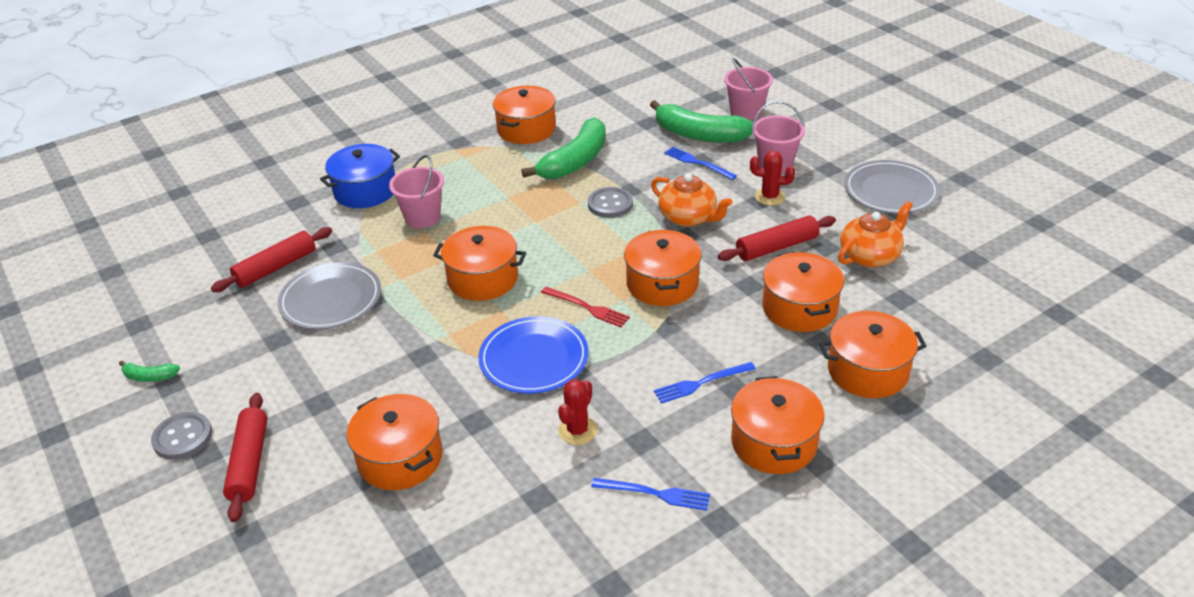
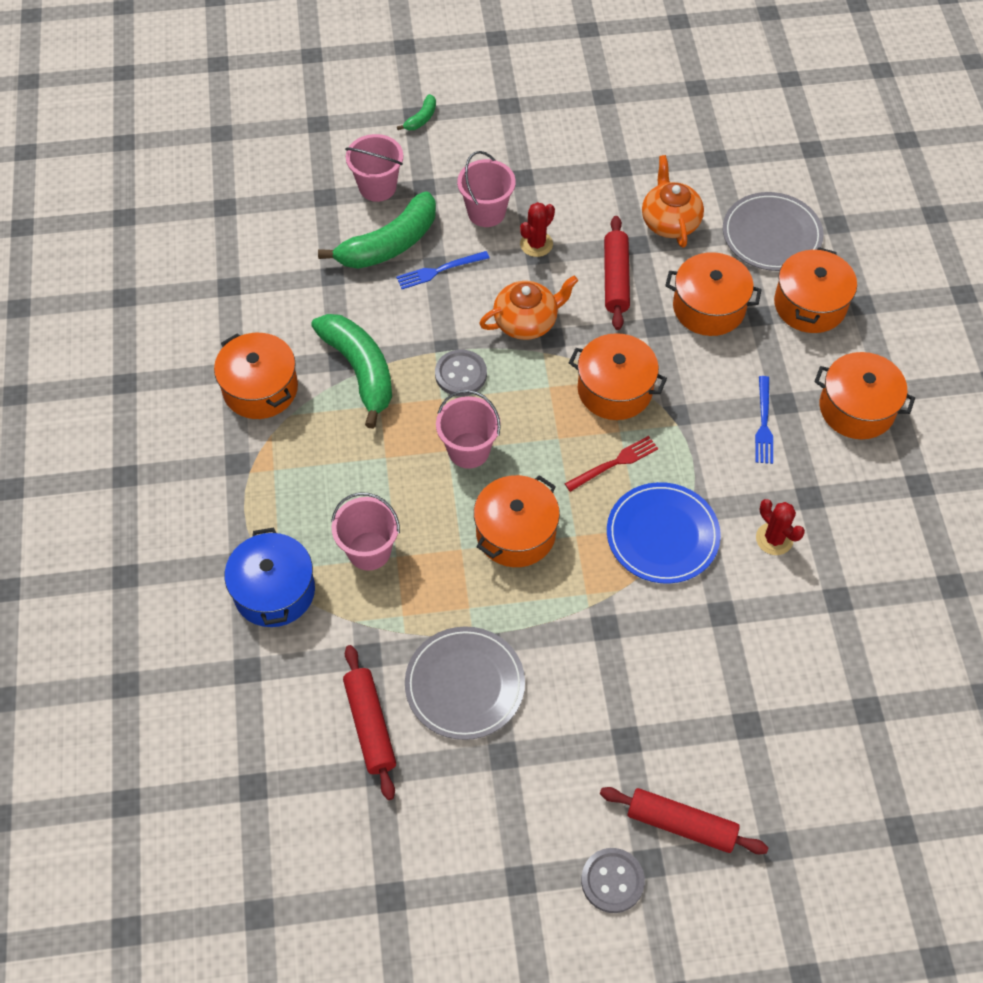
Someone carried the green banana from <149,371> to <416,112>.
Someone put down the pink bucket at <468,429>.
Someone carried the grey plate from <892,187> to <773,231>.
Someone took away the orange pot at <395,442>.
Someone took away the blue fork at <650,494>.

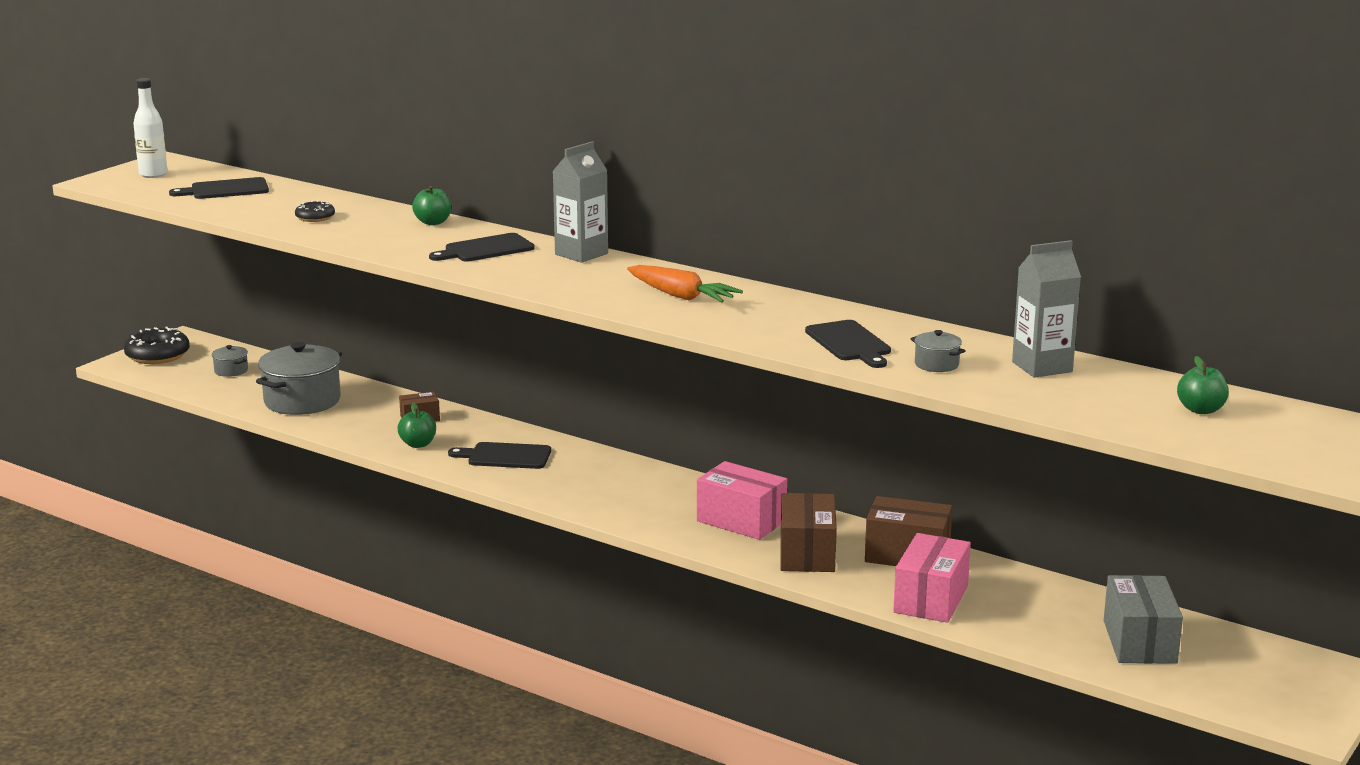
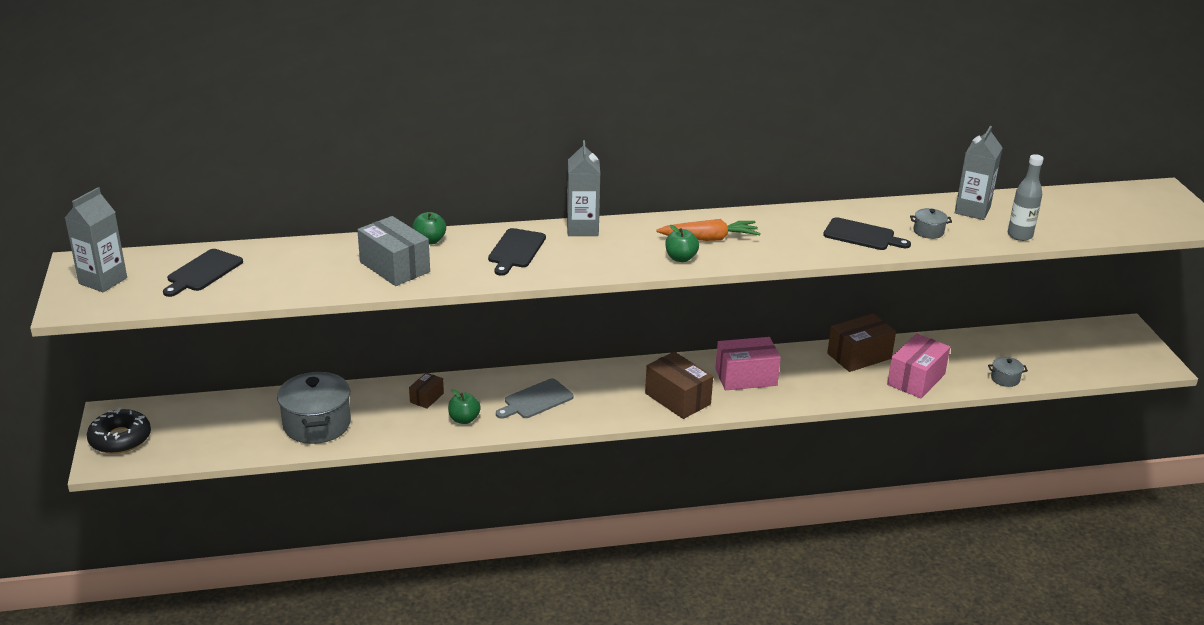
Someone swapped the white bottle at <150,128> for the grey carton at <96,239>.
Someone carried the grey box from <1143,619> to <393,251>.
Someone repainted the black cutting board at <499,455>, which became the grey cutting board at <535,398>.
Someone carried the brown box from <808,532> to <679,385>.
Someone carried the green apple from <1203,385> to <682,243>.
Someone rotated the pink box at <932,578> by 60 degrees clockwise.
Someone carried the grey pot from <230,361> to <1008,372>.
Someone put down the grey bottle at <1026,197>.
Someone took away the black donut at <315,211>.

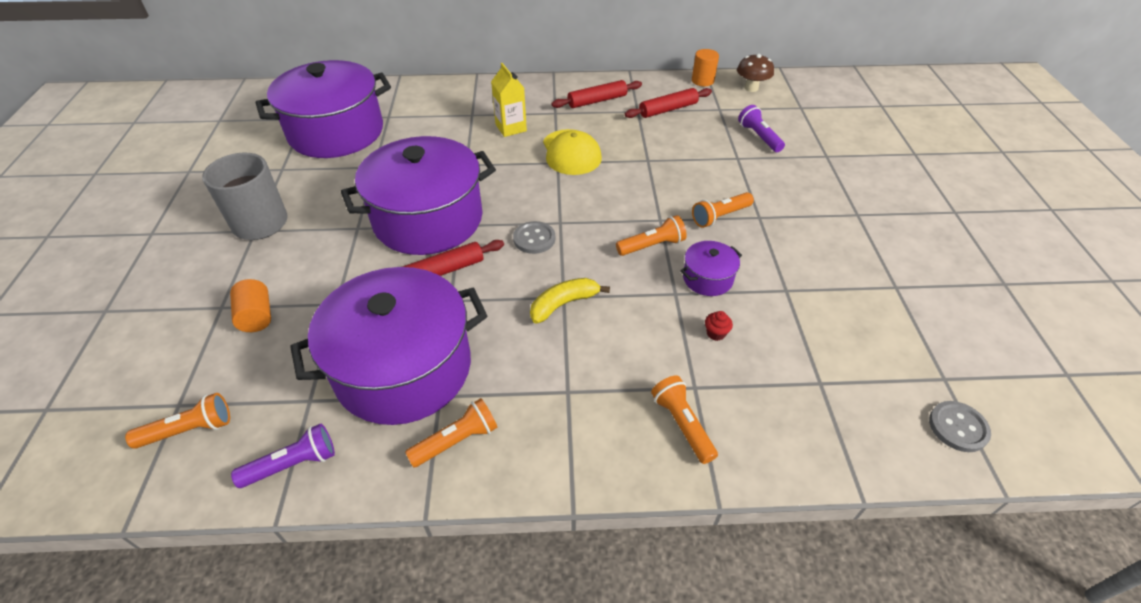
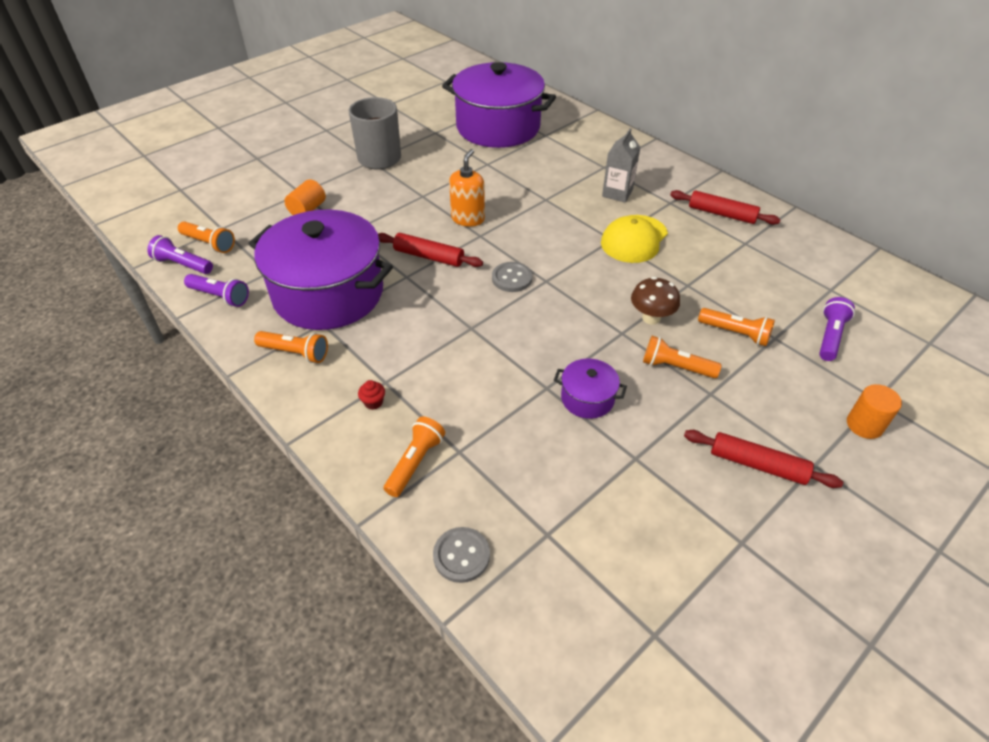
Someone put down the purple flashlight at <180,254>.
Someone carried the red cupcake from <719,326> to <371,395>.
Someone carried the grey button from <960,426> to <461,555>.
Someone swapped the purple pot at <418,195> for the orange soap dispenser at <467,188>.
Someone repainted the yellow carton at <509,100>, which became the grey carton at <621,165>.
Someone carried the brown mushroom from <755,73> to <655,301>.
Someone carried the red rolling pin from <668,103> to <763,459>.
Someone carried the orange flashlight from <651,235> to <736,327>.
Someone carried the orange cylinder from <705,68> to <874,411>.
Someone took away the yellow banana at <570,300>.

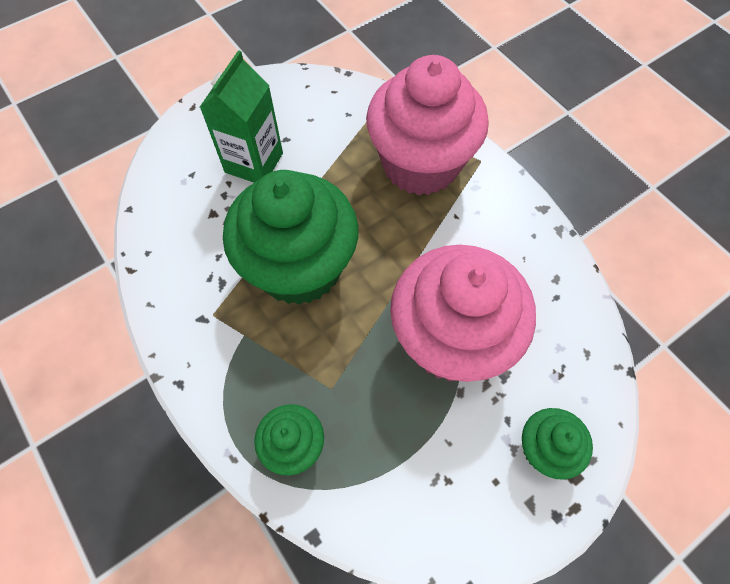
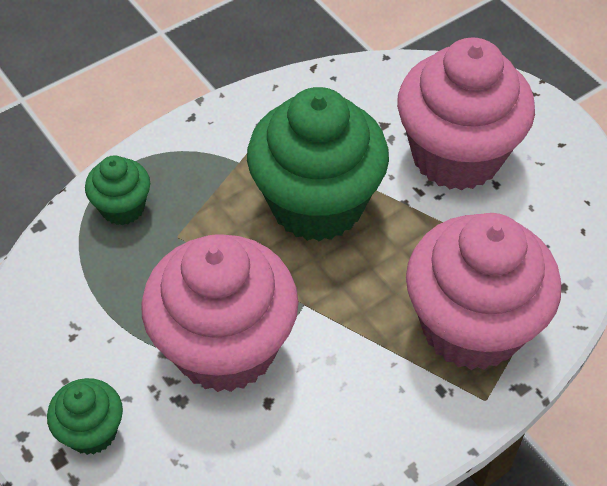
Someone swapped the green carton at <241,116> for the pink cupcake at <466,114>.

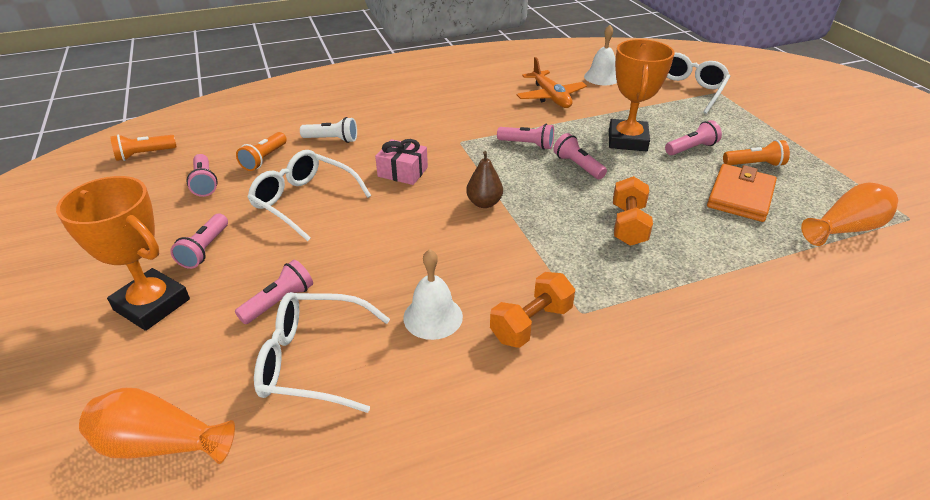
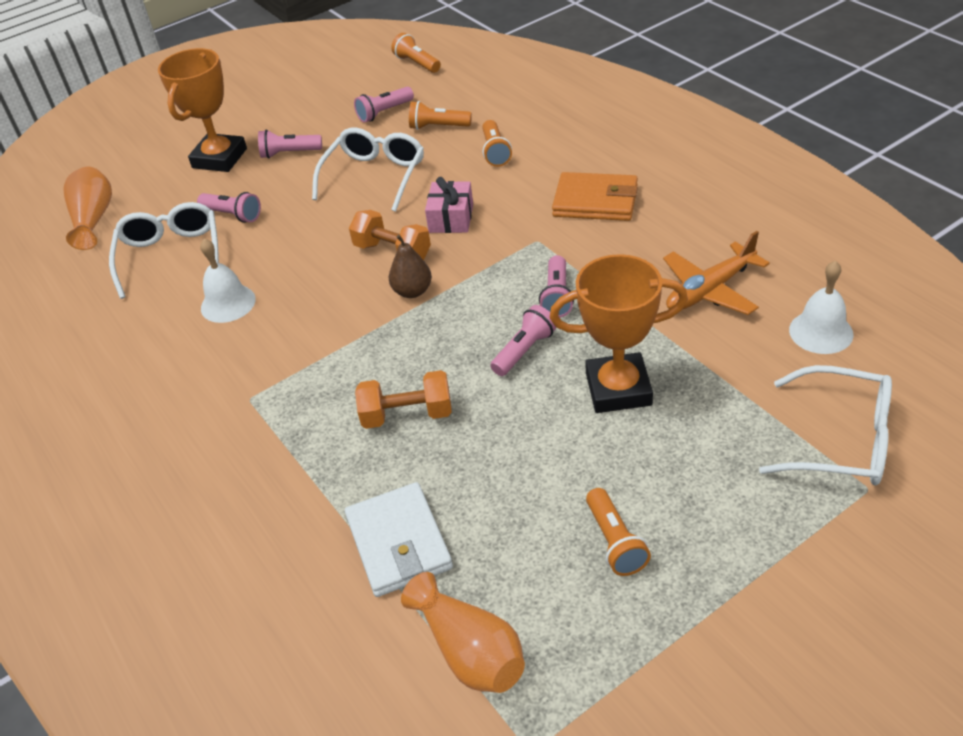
Someone put down the white wallet at <399,539>.
Someone carried the orange dumbbell from <532,310> to <390,235>.
Someone repainted the white flashlight at <328,130>, which became the orange flashlight at <497,143>.
Someone carried the orange wallet from <742,193> to <595,196>.
Someone took away the pink flashlight at <693,137>.

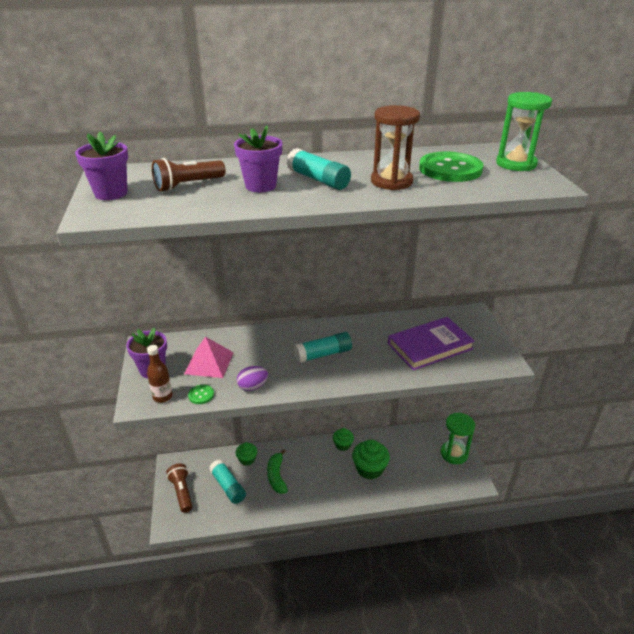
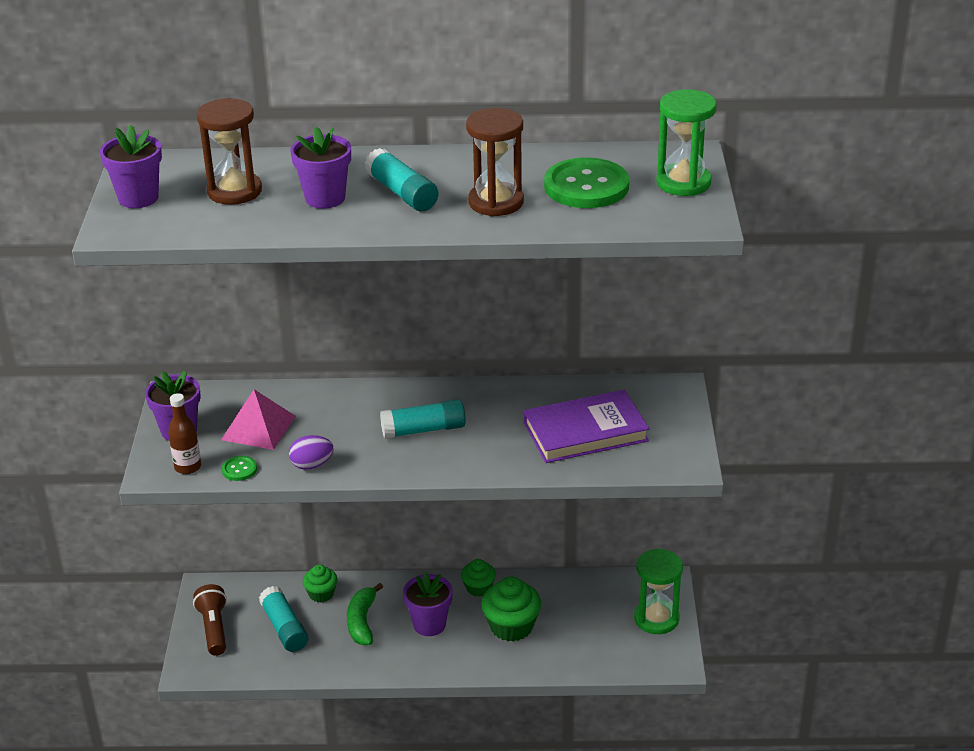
Someone swapped the brown flashlight at <189,175> for the brown hourglass at <229,151>.
Someone put down the purple flower pot at <428,604>.

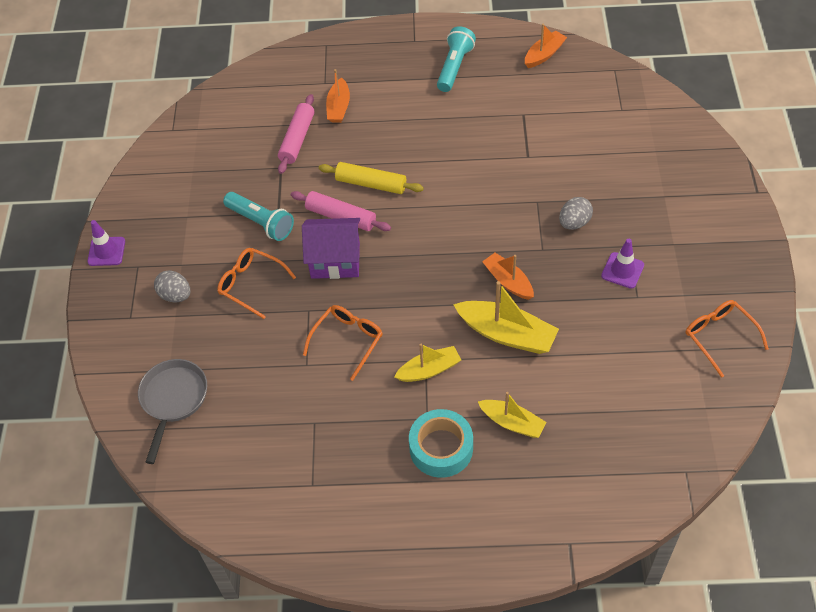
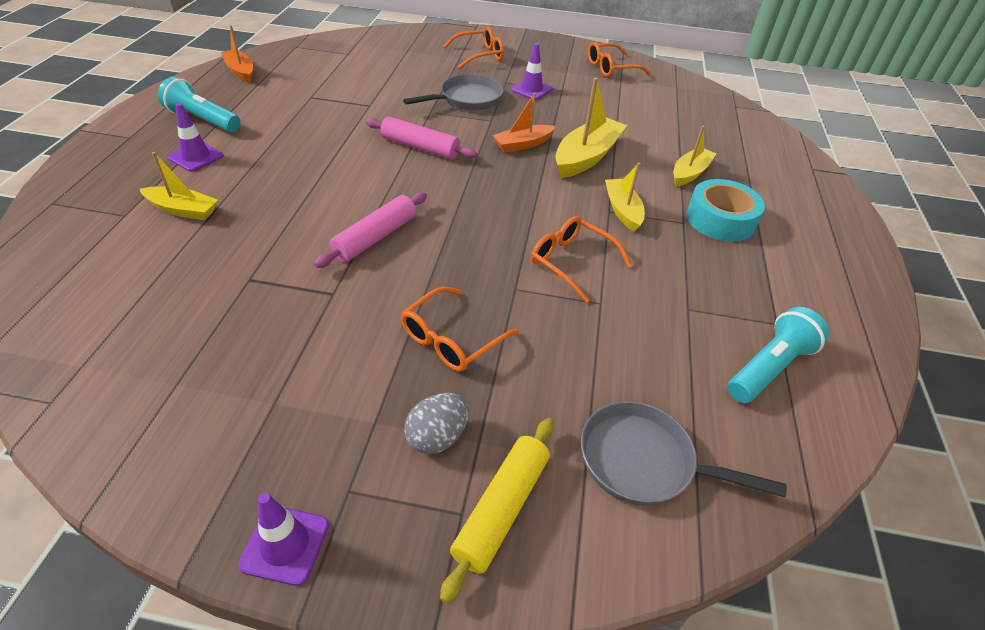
Someone repainted the orange boat at <338,96>, which became the yellow boat at <179,186>.
Someone put down the purple traffic cone at <195,137>.
Someone carried the pink rolling pin from <296,134> to <421,138>.
Someone swapped the grey egg at <576,213> for the grey pan at <453,92>.
Someone carried the yellow rolling pin from <371,178> to <497,511>.
Someone put down the orange glasses at <473,48>.
Someone carried the turquoise flashlight from <258,216> to <778,355>.
Someone took away the purple house at <331,248>.

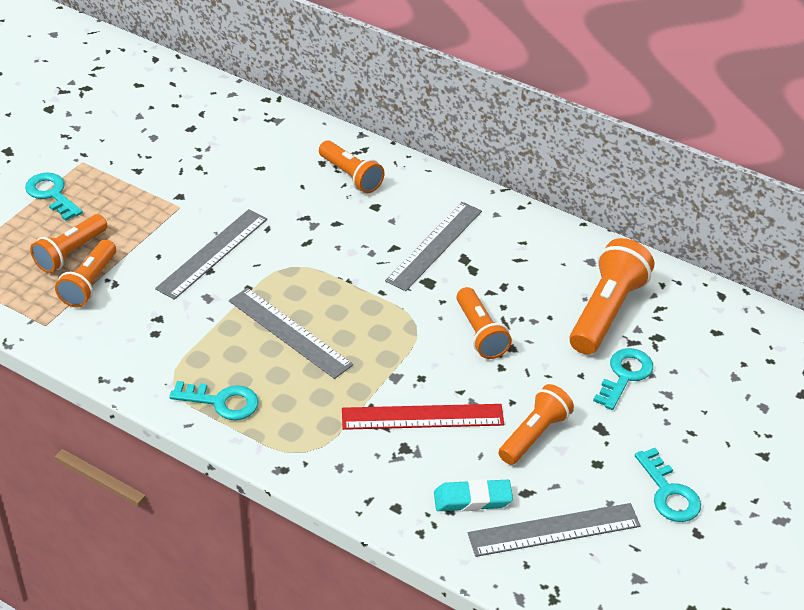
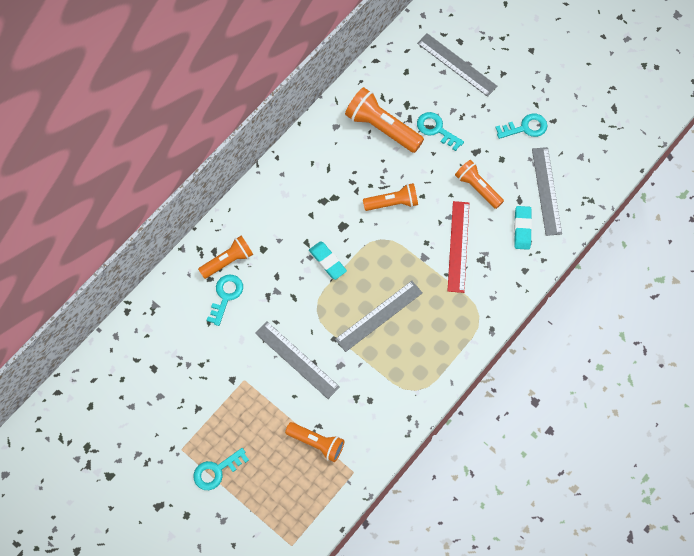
Someone carried the turquoise key from <214,400> to <225,300>.
Someone put down the turquoise eraser at <328,261>.
Someone carried the grey ruler from <433,246> to <457,65>.
Someone took away the orange flashlight at <68,243>.

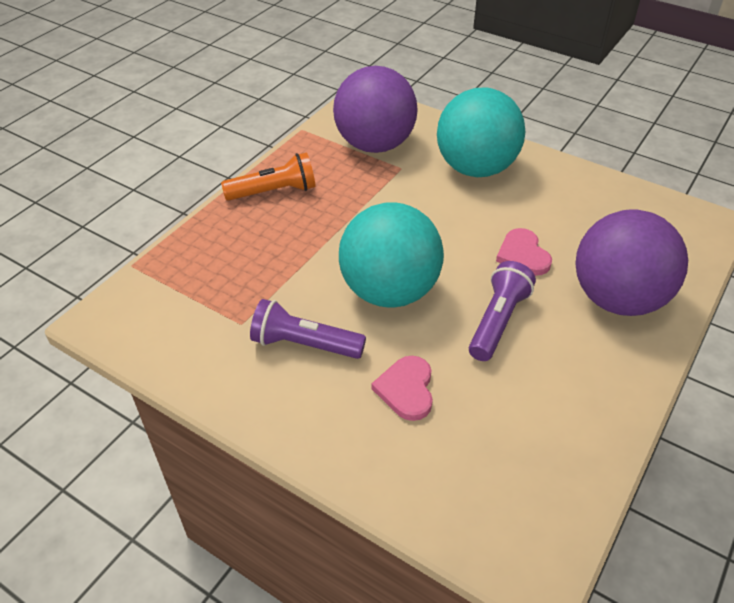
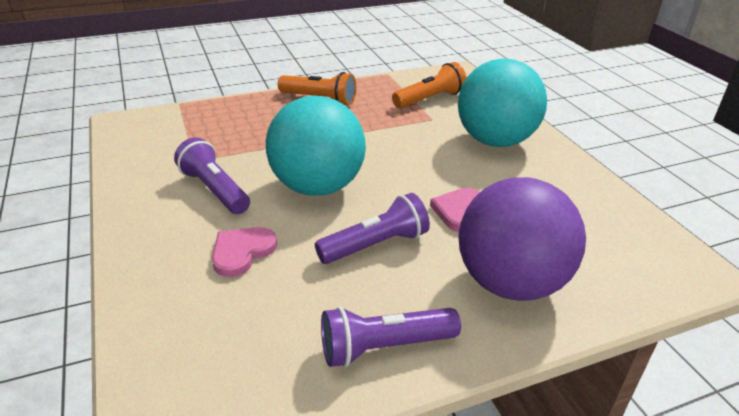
Someone put down the purple flashlight at <391,337>.
Someone swapped the purple ball at <375,109> for the orange flashlight at <429,85>.

